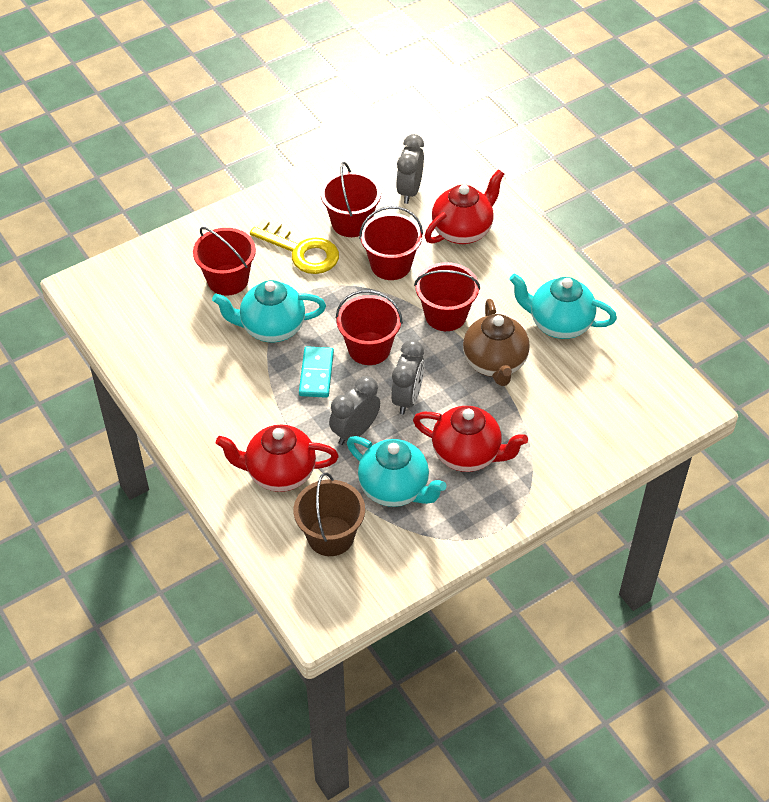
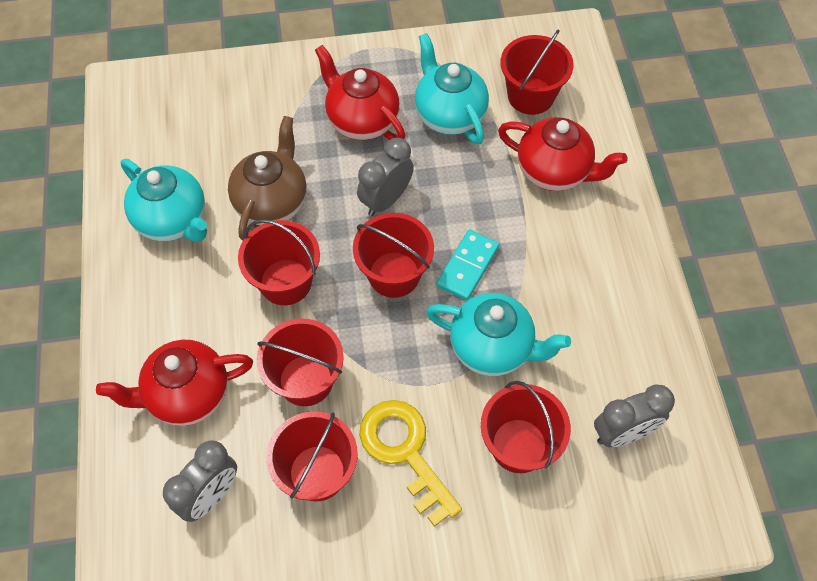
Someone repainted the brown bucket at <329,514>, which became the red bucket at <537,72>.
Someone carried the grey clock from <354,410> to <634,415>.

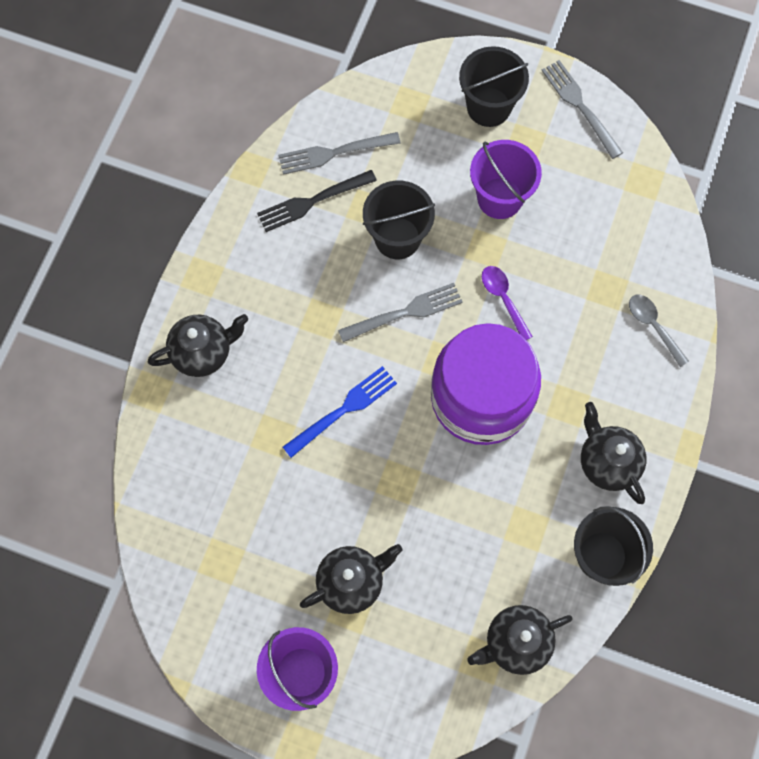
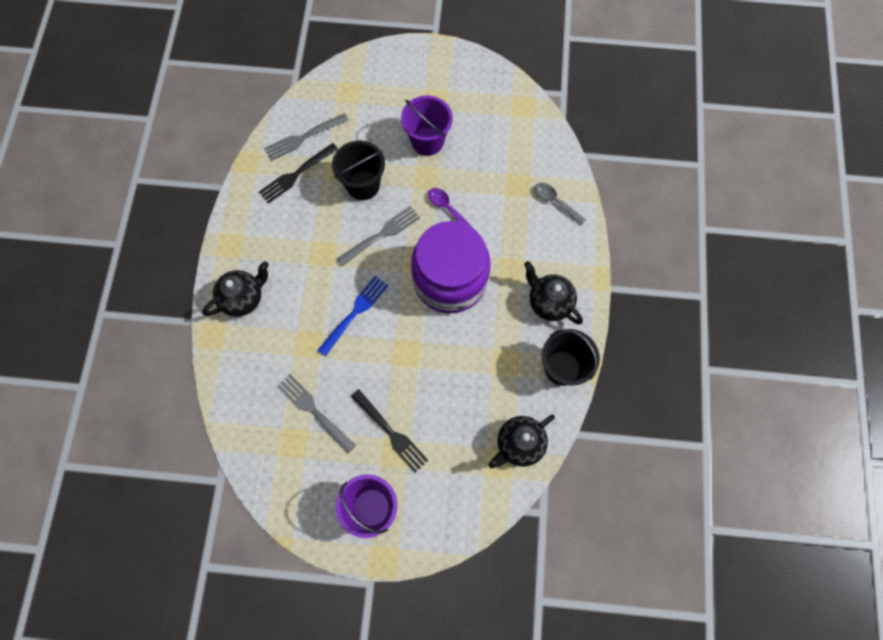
Someone carried the grey fork from <582,109> to <316,413>.
Someone swapped the black teapot at <351,579> for the black fork at <390,431>.
Someone took away the black bucket at <494,86>.

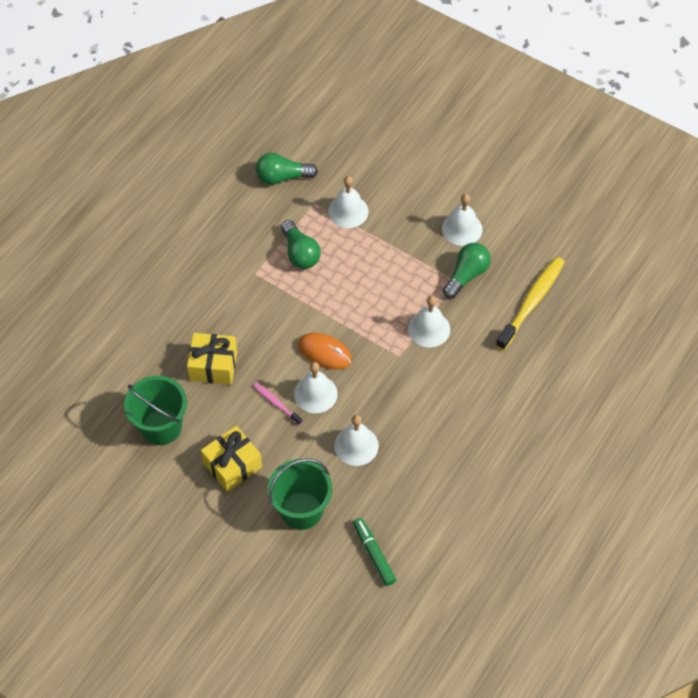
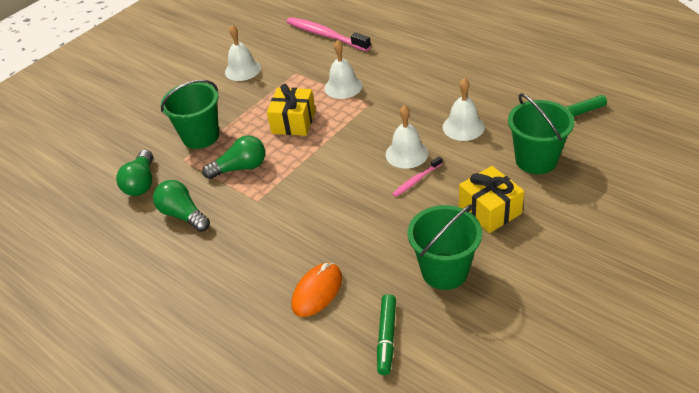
Someone carried the green light bulb from <467,270> to <181,206>.
Someone swapped the white bell at <348,202> for the green bucket at <190,114>.
Someone carried the yellow gift from <212,359> to <291,110>.
Someone repainted the yellow toothbrush at <530,303>, which became the pink toothbrush at <329,34>.
Someone carried the orange mouse from <325,351> to <317,290>.
Someone put down the green marker at <386,334>.

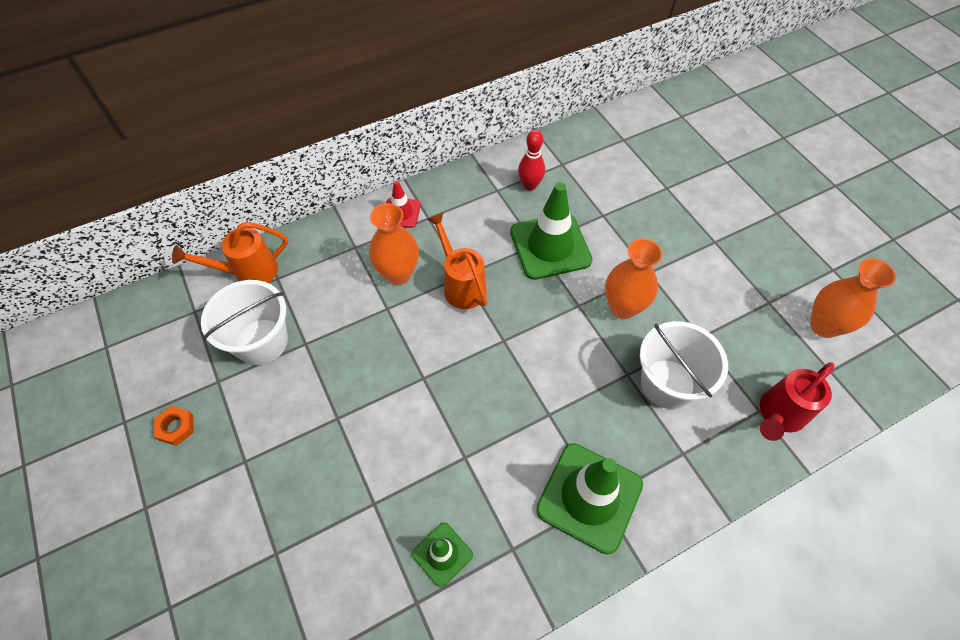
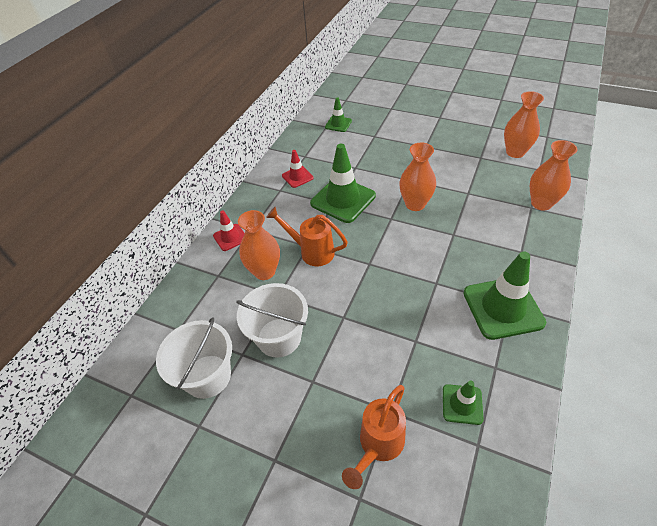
Someone carried the white bucket from <684,365> to <272,320>.
Someone swapped the red bowling pin at <531,160> for the red traffic cone at <298,169>.
Someone put down the green traffic cone at <338,114>.
Someone carried the orange watering can from <230,252> to <374,437>.
Someone swapped the red watering can at <797,401> for the orange vase at <554,175>.
Someone took away the orange nut at <174,426>.

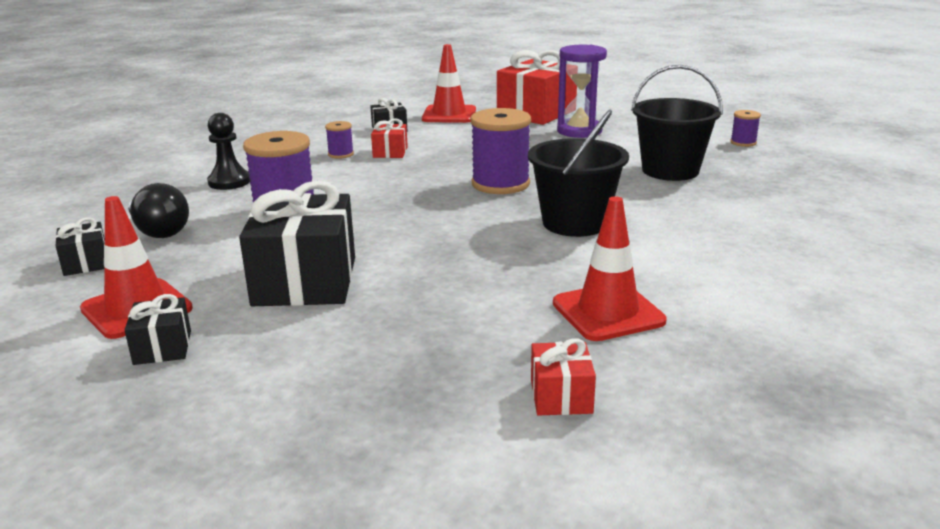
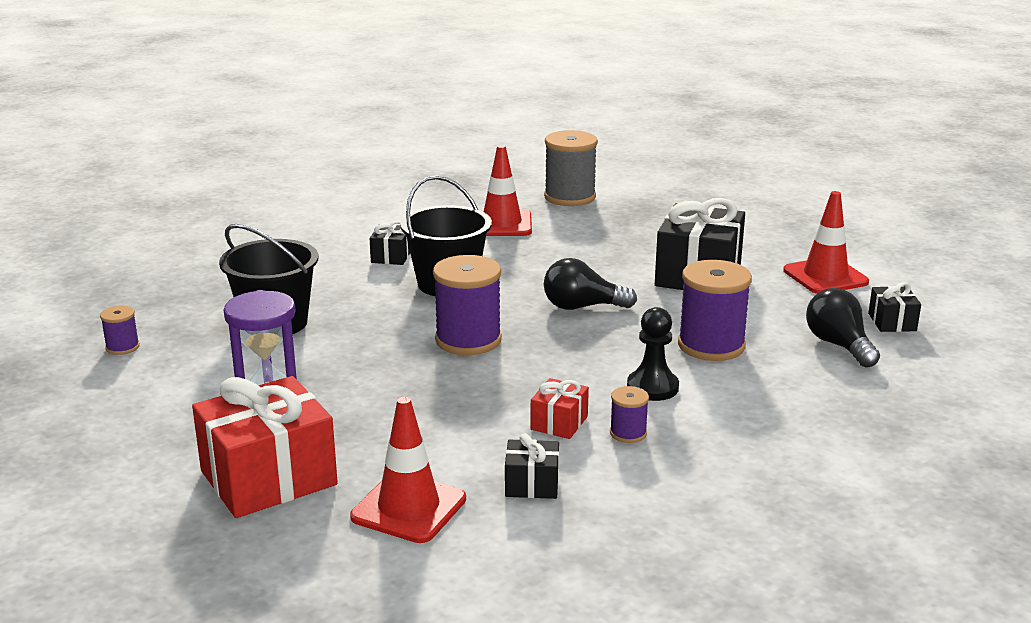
Someone carried the black gift from <157,329> to <390,243>.
Someone swapped the red gift at <563,377> for the grey spool at <571,168>.
Someone put down the black light bulb at <590,284>.
Someone carried the black pawn from <229,151> to <653,354>.

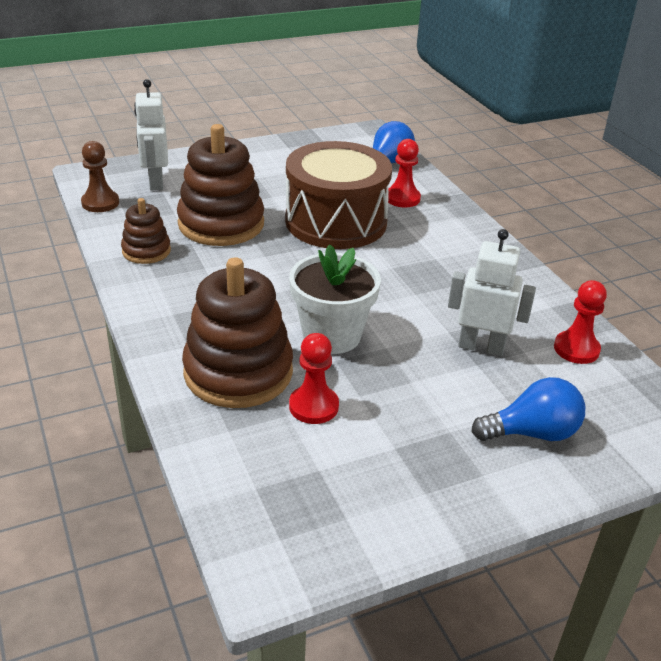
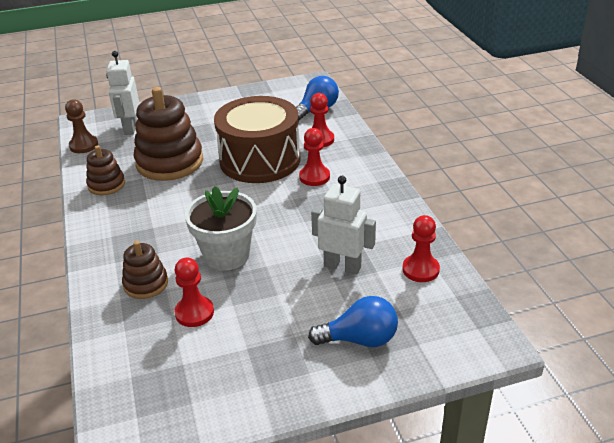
Someone scaled the brown stacking toy at <237,332> by 0.53.
Someone put down the red pawn at <314,157>.

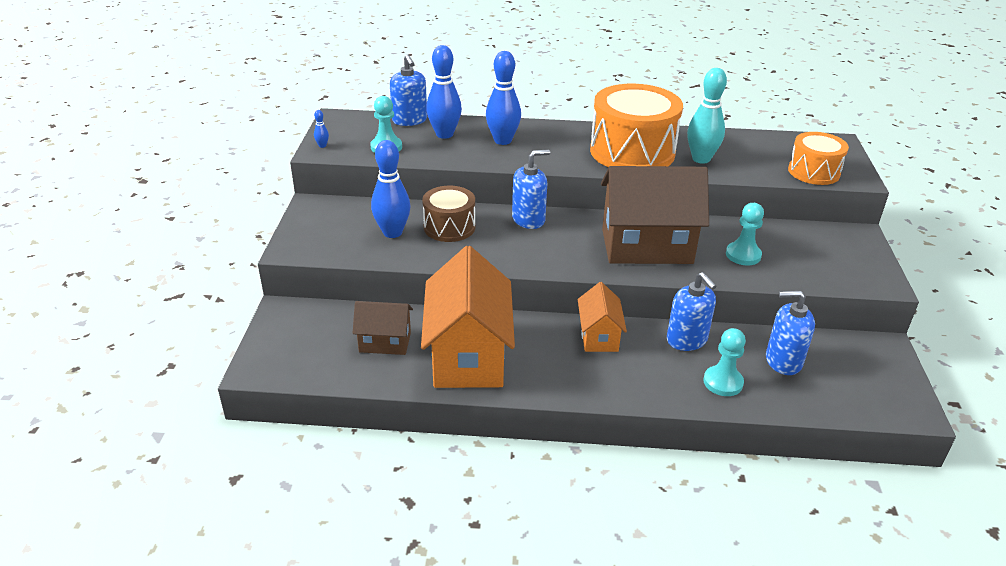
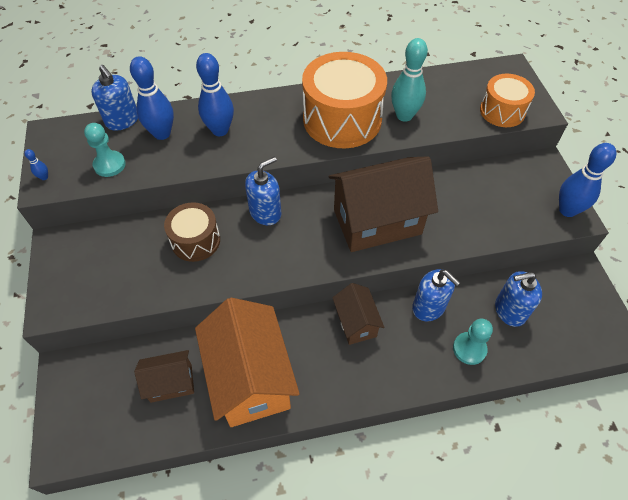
Someone repainted the orange house at <602,317>, which became the brown house at <358,314>.
Someone carried the blue bowling pin from <390,189> to <587,180>.
Someone took away the turquoise pawn at <745,234>.

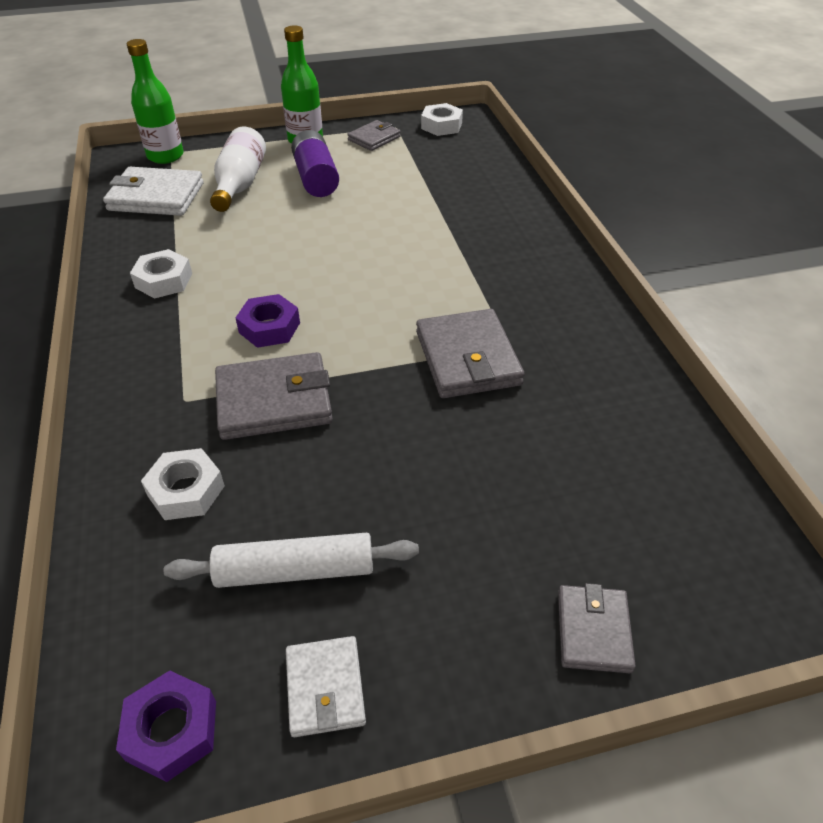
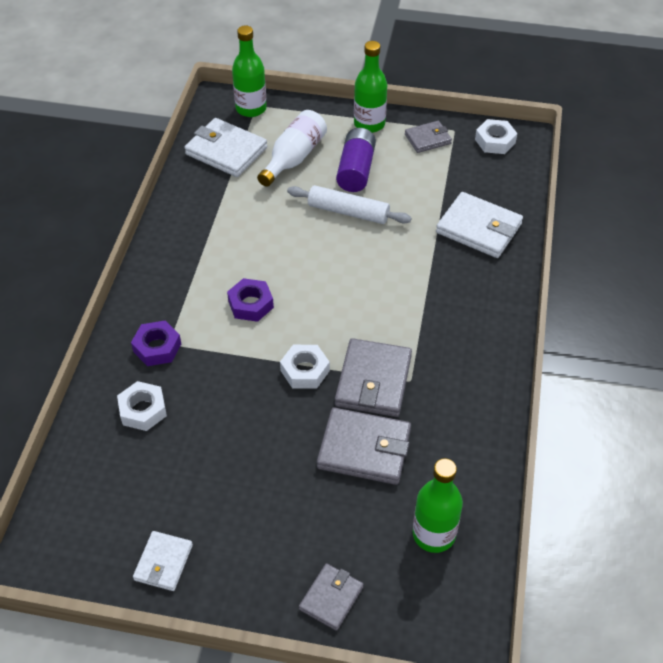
Someone carried the purple nut from <166,726> to <156,343>.
Someone carried the white nut from <161,274> to <305,367>.
Someone carried the white rolling pin from <291,560> to <349,204>.
Someone carried the grey wallet from <274,396> to <364,446>.
Someone put down the green bottle at <438,505>.
Someone put down the white wallet at <479,225>.

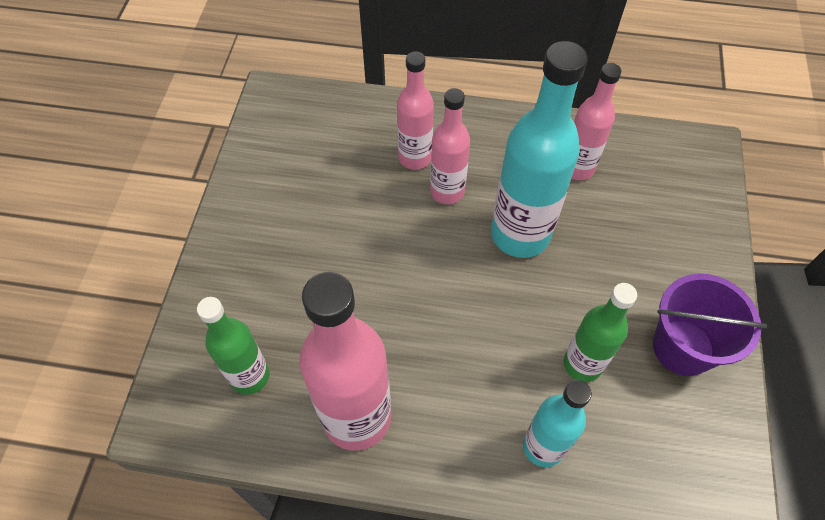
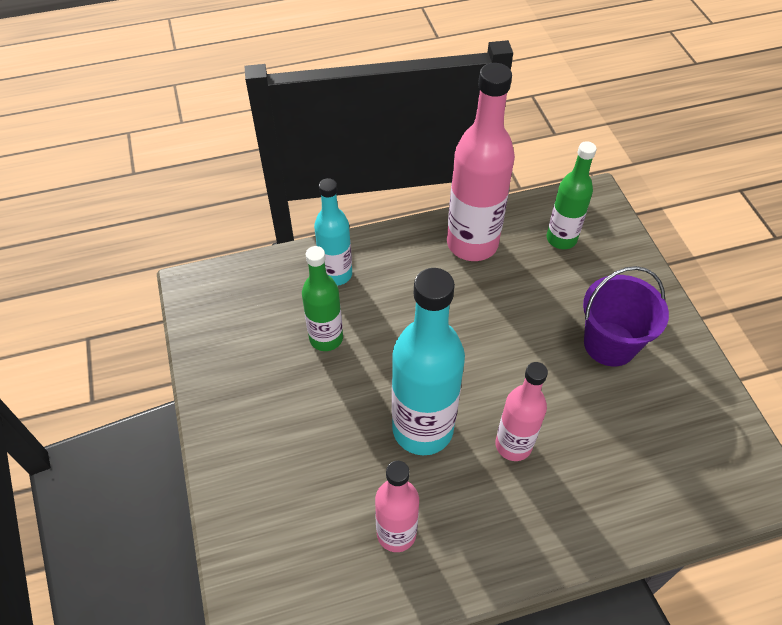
Someone carried the purple bucket from <710,325> to <626,316>.
Someone took away the pink bottle at <415,110>.

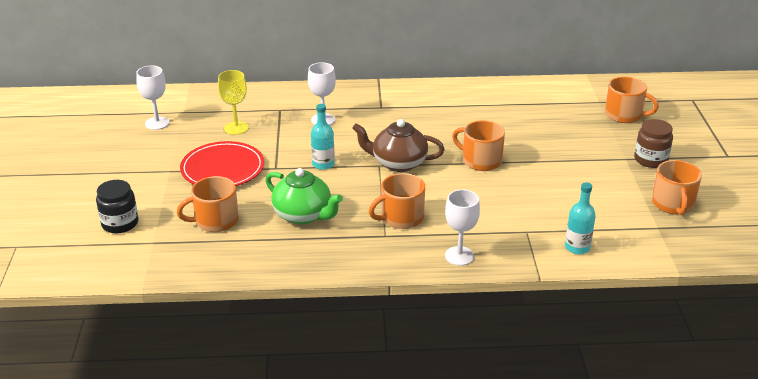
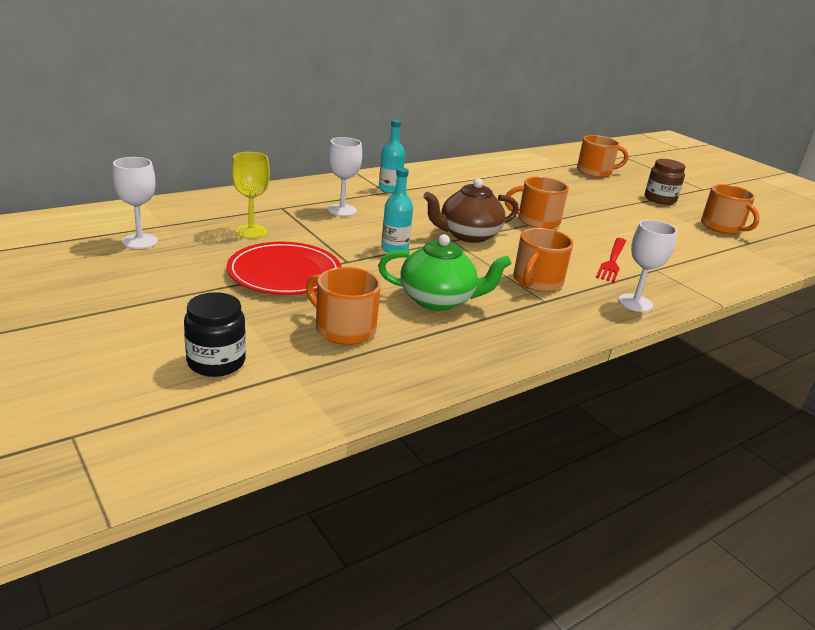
Someone rotated the orange mug at <208,204> by 90 degrees clockwise.
Someone carried the turquoise bottle from <580,218> to <392,156>.
Someone put down the red fork at <611,260>.

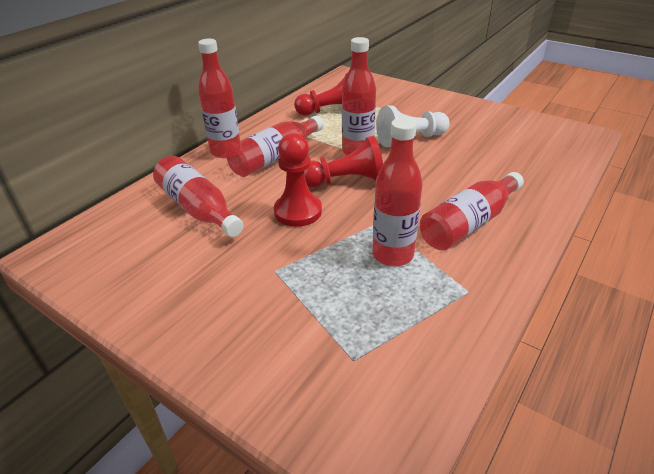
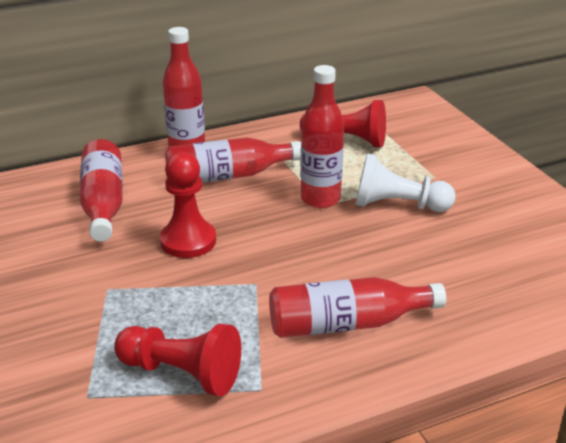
Someone carried the red pawn from <343,161> to <177,360>.
Someone took away the red bottle at <397,192>.

